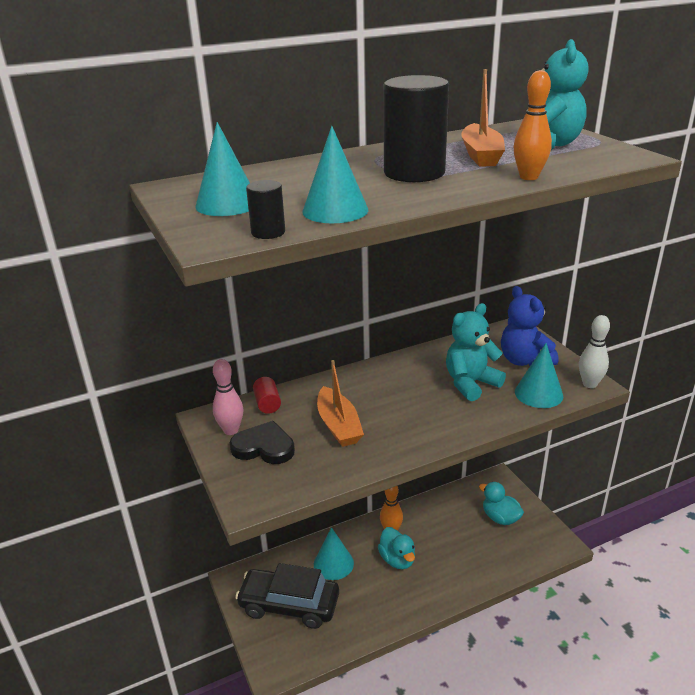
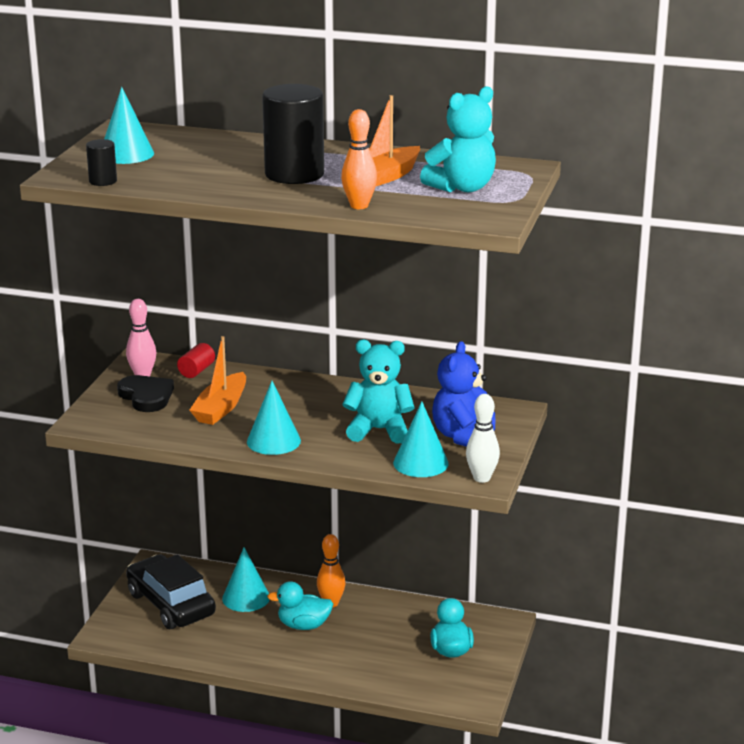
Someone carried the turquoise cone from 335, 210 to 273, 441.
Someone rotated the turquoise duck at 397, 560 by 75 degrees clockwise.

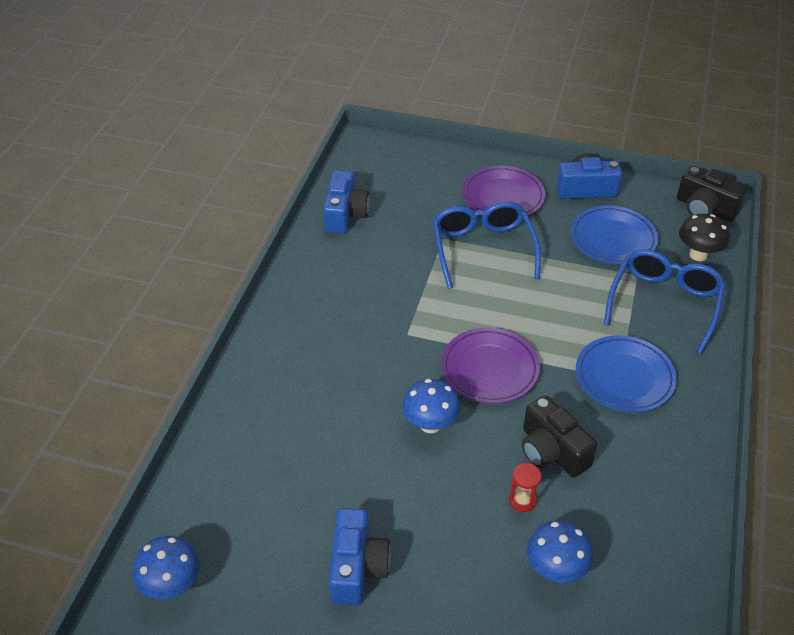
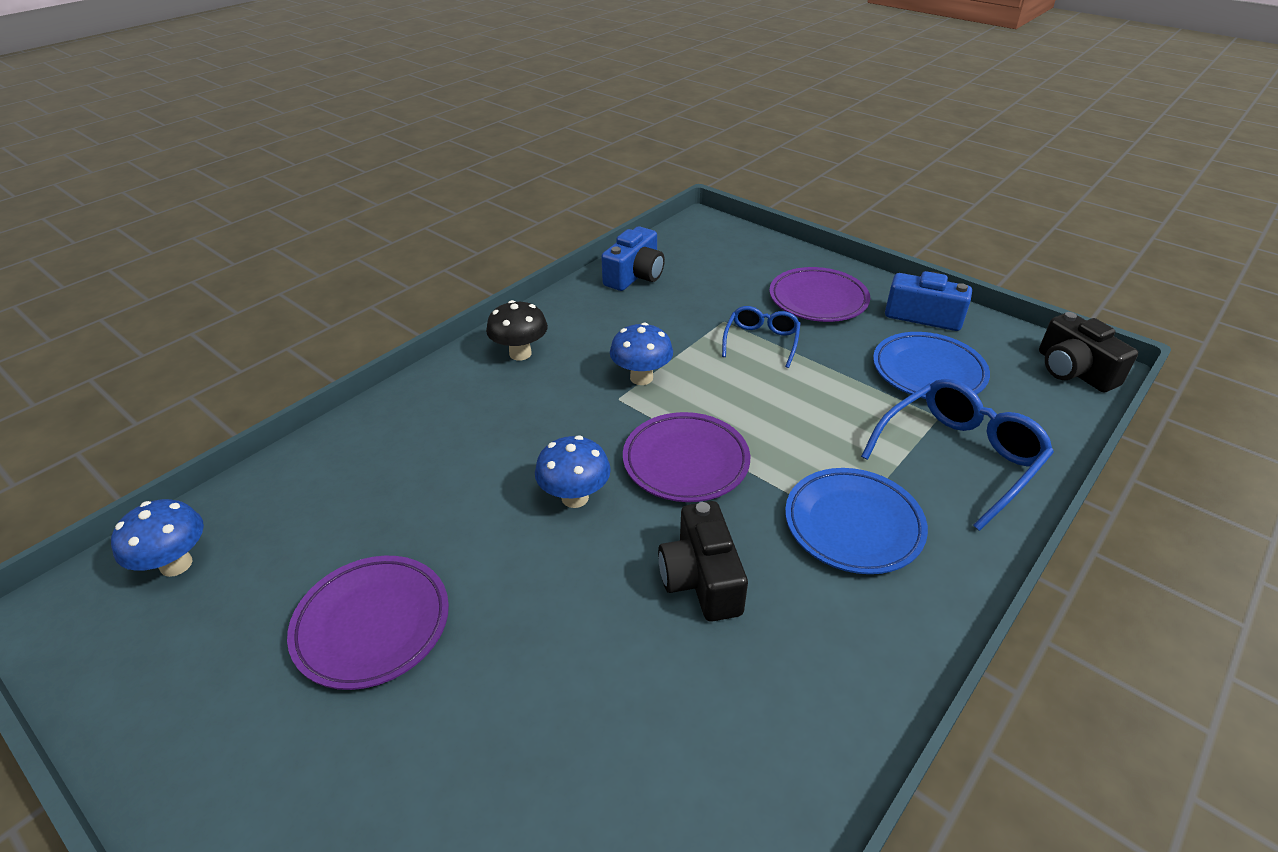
Someone scaled the blue glasses at 482, 249 by 0.60.
Someone carried the black mushroom from 698, 255 to 520, 353.
Someone took away the red hourglass at 522, 500.
Someone swapped the blue camera at 357, 567 for the purple plate at 372, 625.
Someone carried the blue mushroom from 556, 570 to 641, 378.

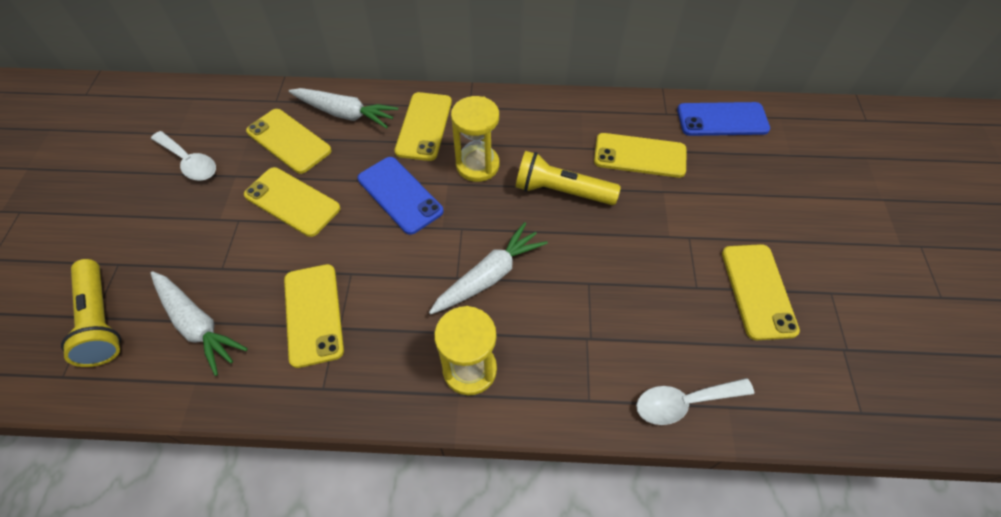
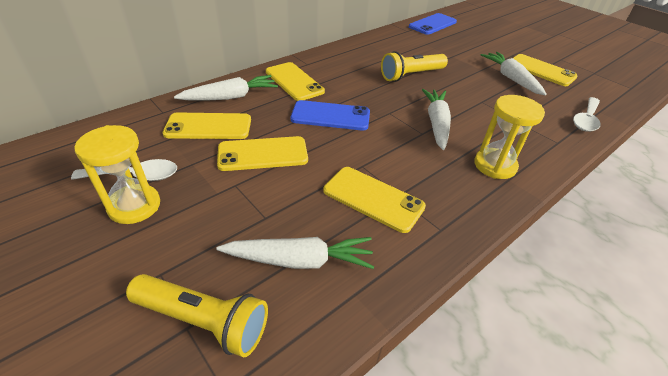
Someone carried the yellow hourglass from 477, 165 to 134, 206.
Someone took away the yellow phone at 639, 155.
Someone put down the white carrot at 511, 78.

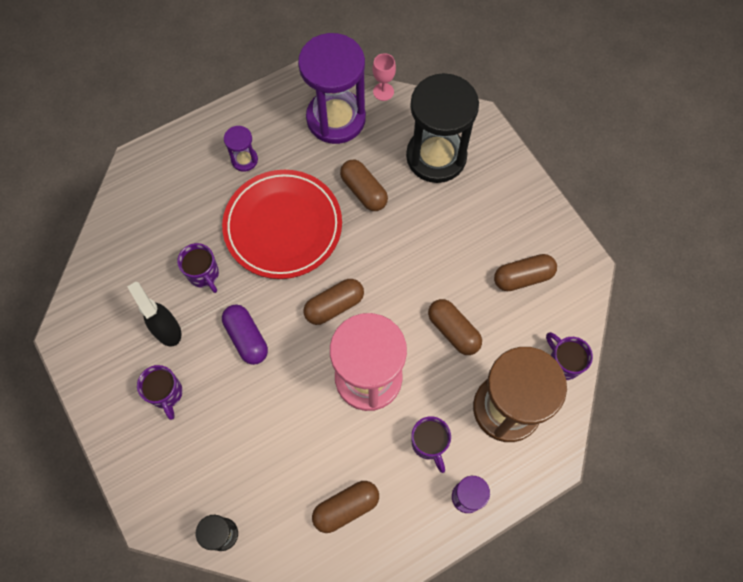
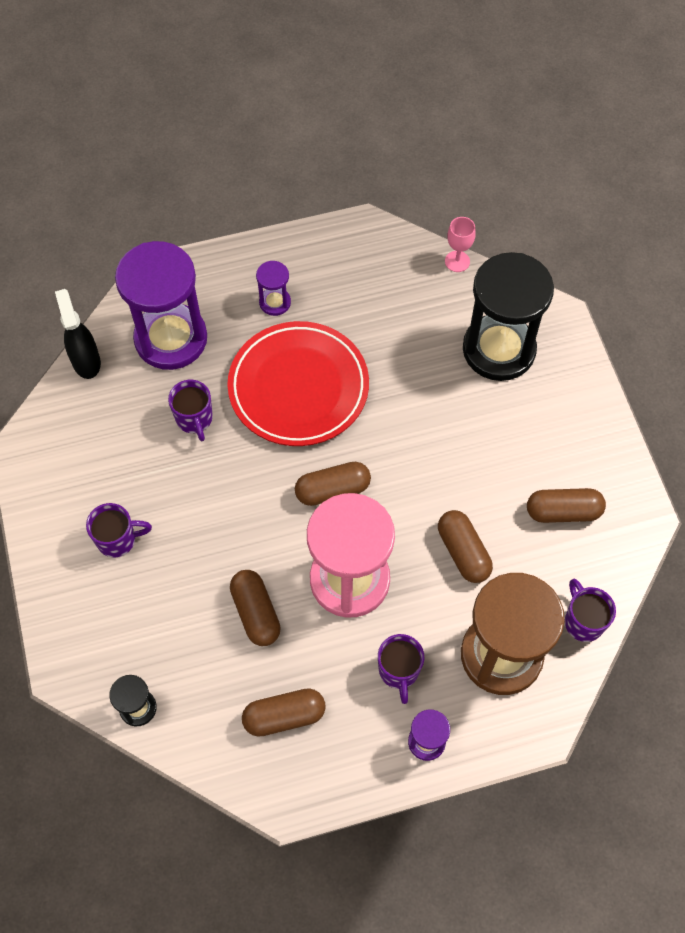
Someone carried the purple hourglass from 336, 118 to 171, 339.
Someone carried the brown capsule from 364, 191 to 256, 613.
Someone carried the black spray bottle from 167, 329 to 86, 361.
Someone took away the purple capsule at 246, 338.
Someone rotated the purple mug at 166, 394 by 90 degrees counterclockwise.

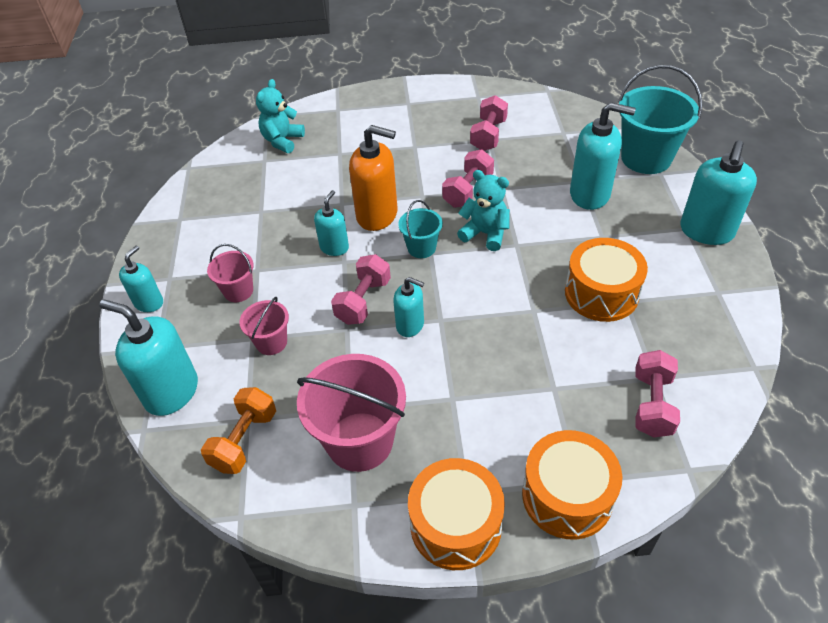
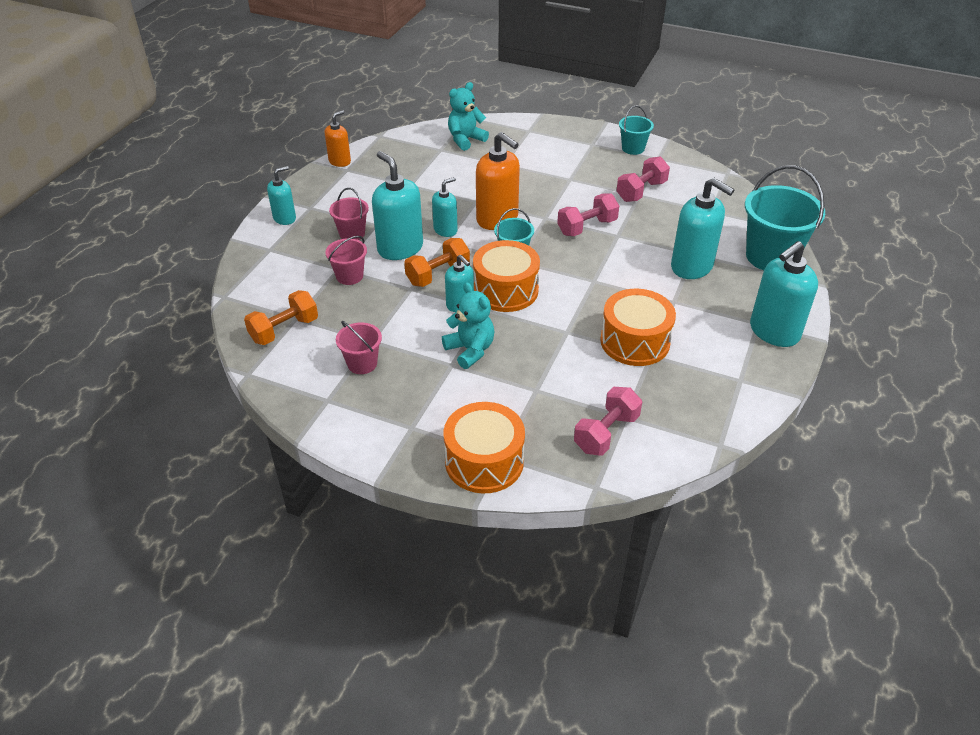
Someone carried the turquoise teddy bear from 485, 234 to 470, 350.
Someone repainted the pink dumbbell at 363, 301, which became the orange dumbbell at 438, 274.
Someone carried the turquoise soap dispenser from 171, 392 to 400, 248.
Someone scaled the pink bucket at 360, 441 by 0.53.
Someone carried the orange drum from 456, 524 to 505, 290.
Someone put down the turquoise bucket at 633, 148.
Someone put down the orange soap dispenser at 340, 161.

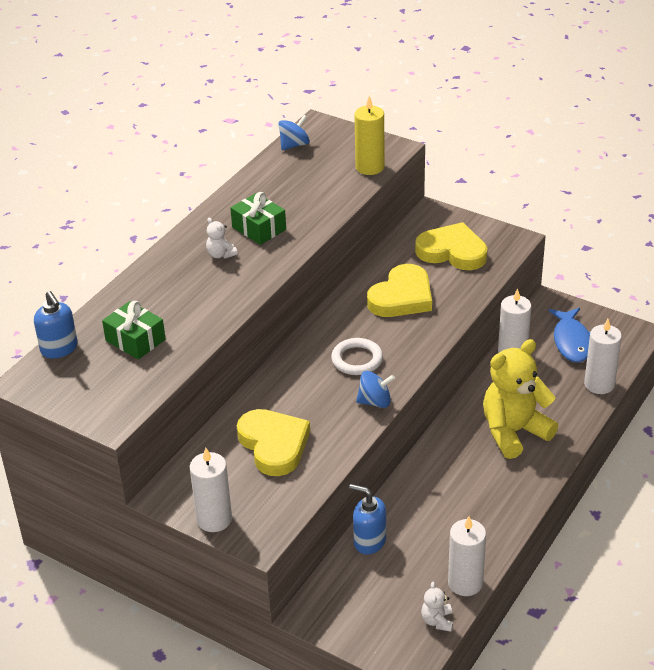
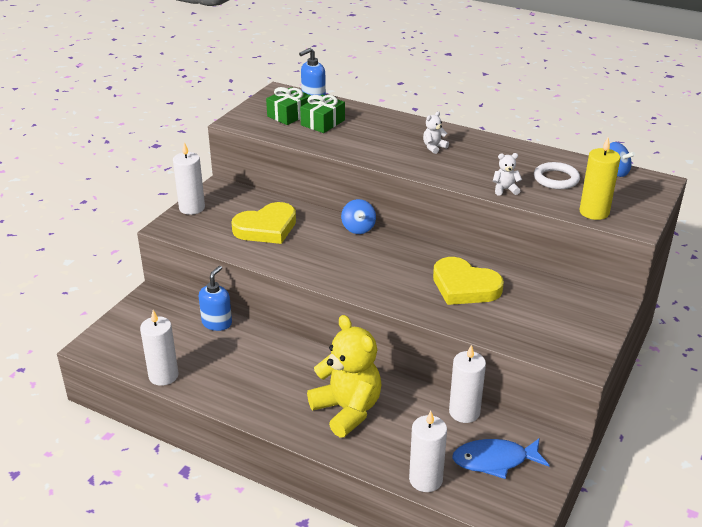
Someone carried the green gift from 259, 228 to 289, 115.
Someone took away the yellow heart at 452, 251.
Someone carried the white ring from 357, 359 to 556, 179.
Someone carried the blue spinning top from 375, 402 to 358, 228.
Someone carried the white teddy bear from 437, 621 to 505, 189.

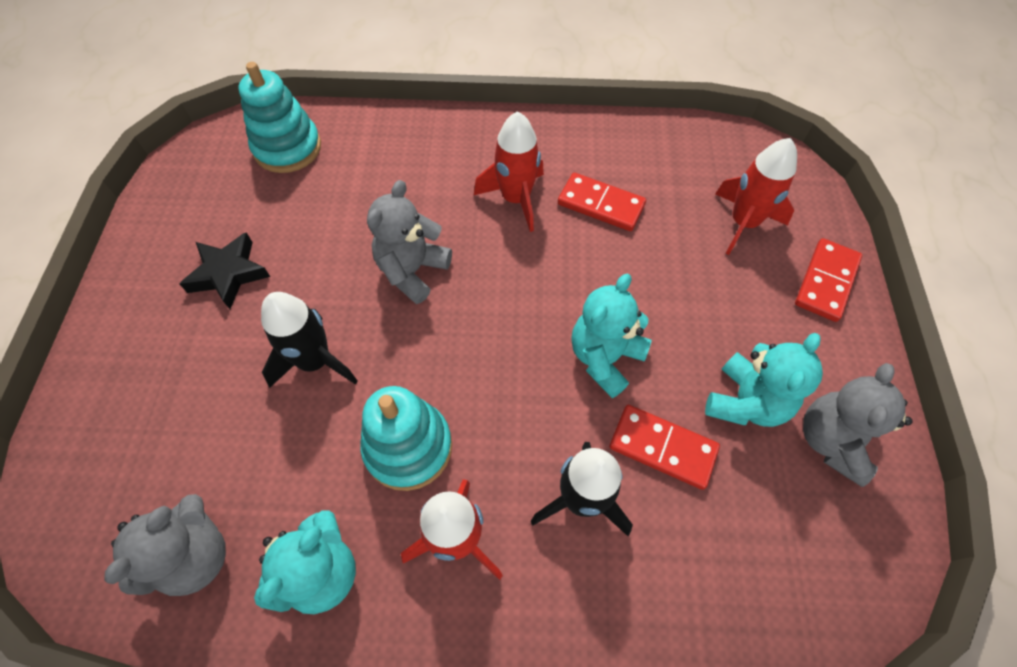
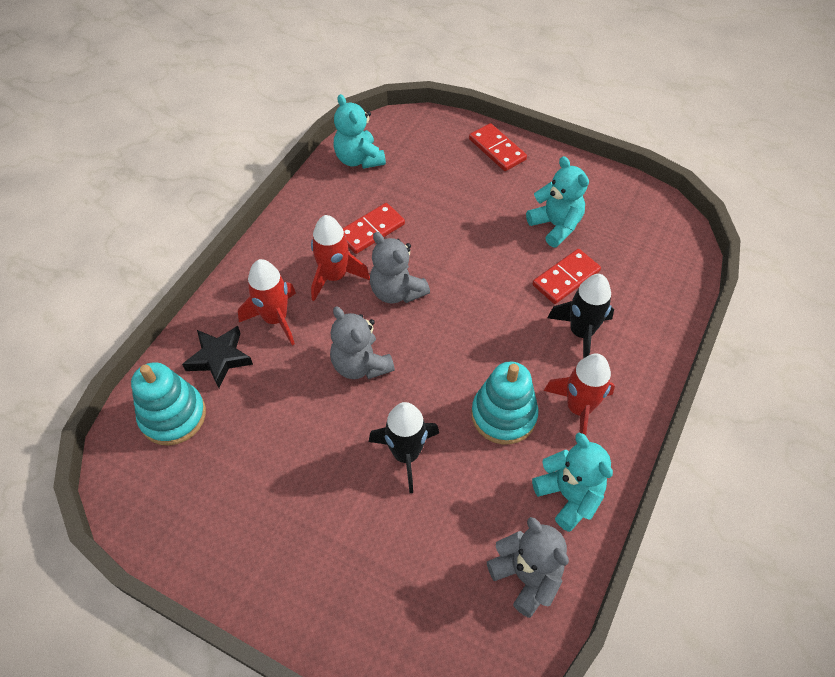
Someone carried the red rocket from 743, 223 to 275, 319.
Someone carried the black star from 228, 274 to 219, 358.
Someone carried the turquoise teddy bear from 604, 358 to 359, 159.
Someone carried the grey teddy bear from 832, 441 to 397, 291.

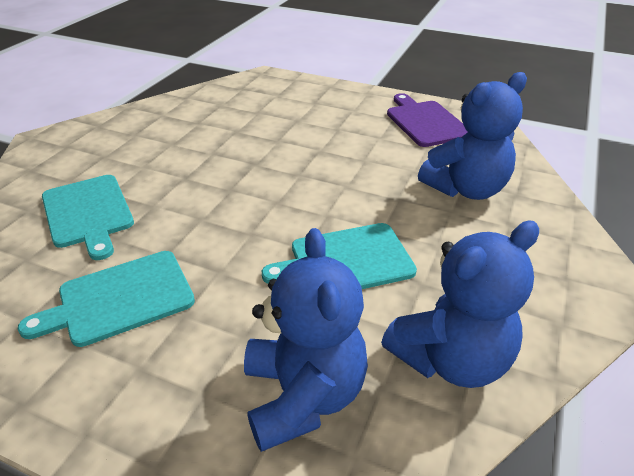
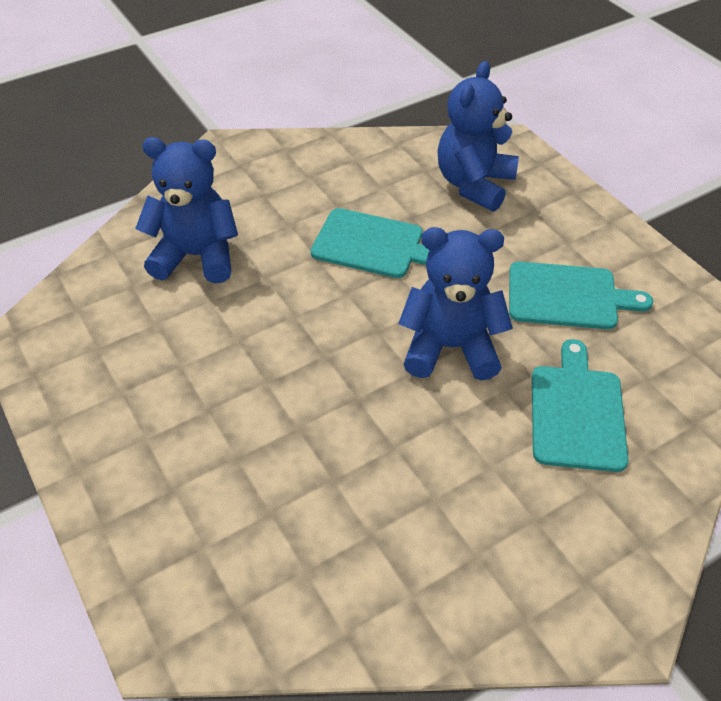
Someone took away the purple cutting board at 425, 122.
Someone carried the blue teddy bear from 450, 359 to 450, 347.

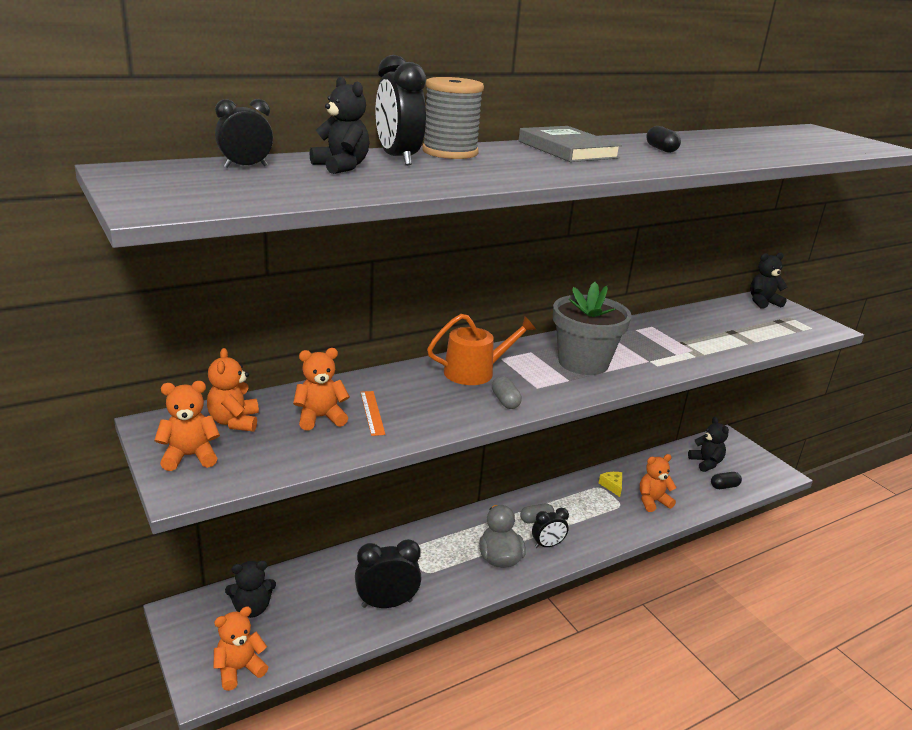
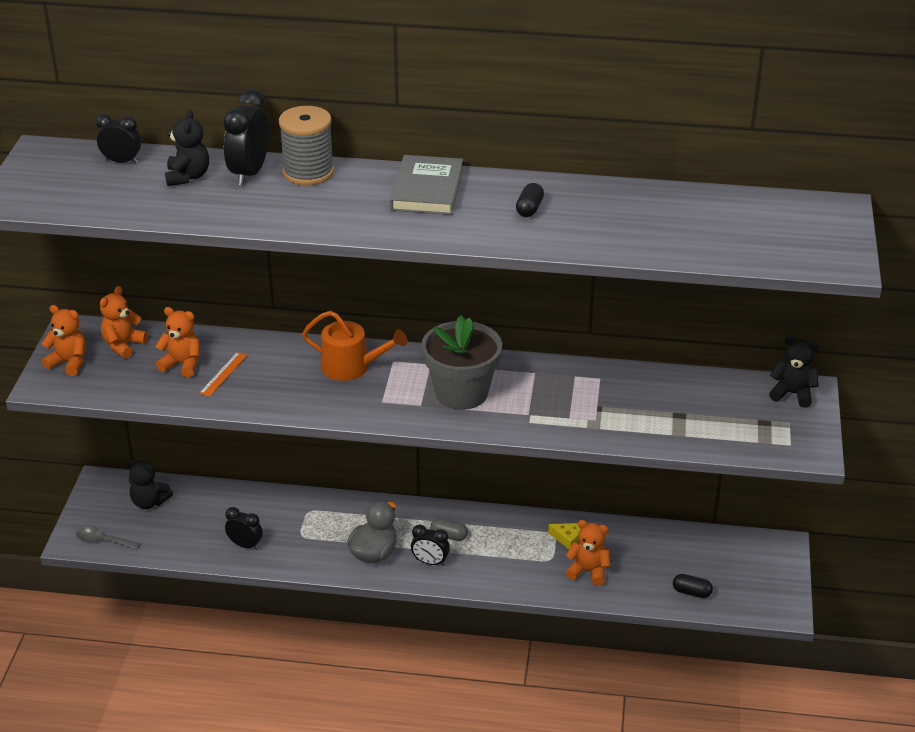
Someone took away the grey capsule at 505, 401.
Someone took away the black teddy bear at 706, 463.
Someone rotated the yellow cheese at 612, 486 by 90 degrees clockwise.
Someone scaled the black clock at 387, 603 by 0.63.
Someone swapped the orange teddy bear at 239, 669 for the grey spoon at 103, 541.

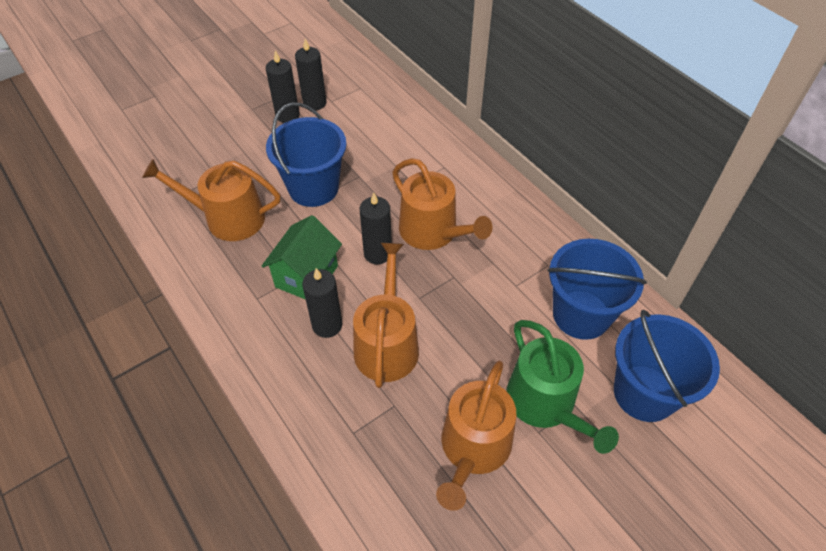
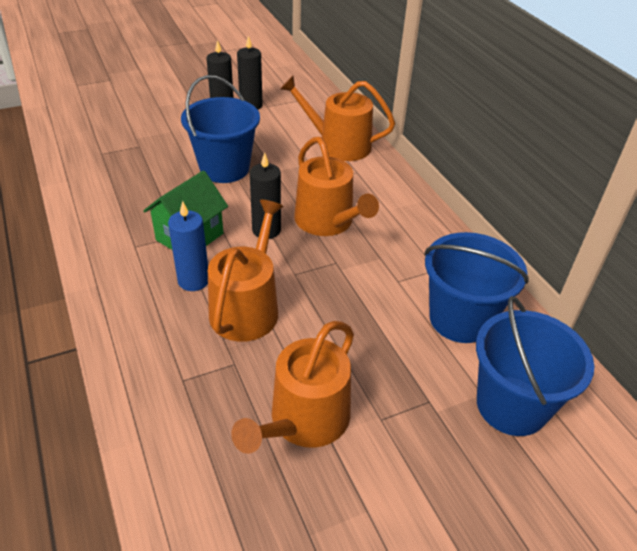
Someone carried the orange watering can from 227, 218 to 338, 145.
Someone repainted the black candle at 327, 325, which became the blue candle at 193, 280.
Someone took away the green watering can at 546, 404.

